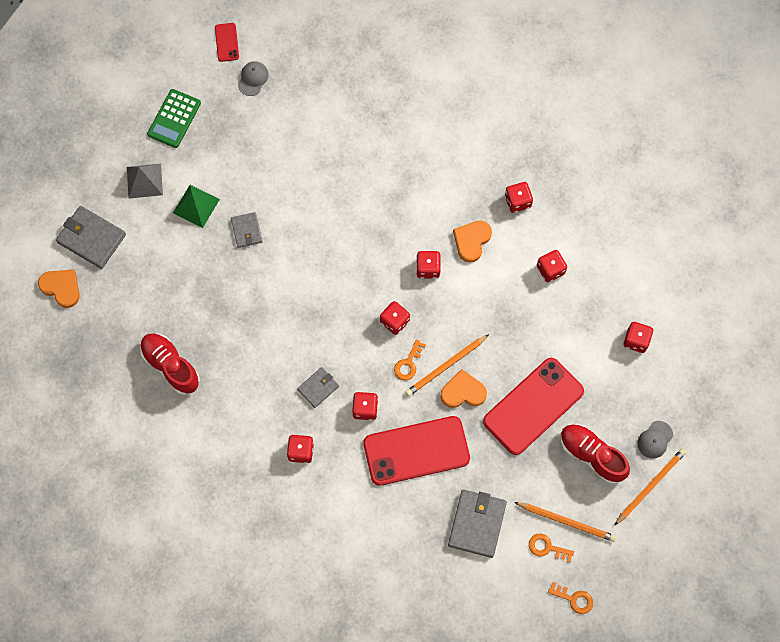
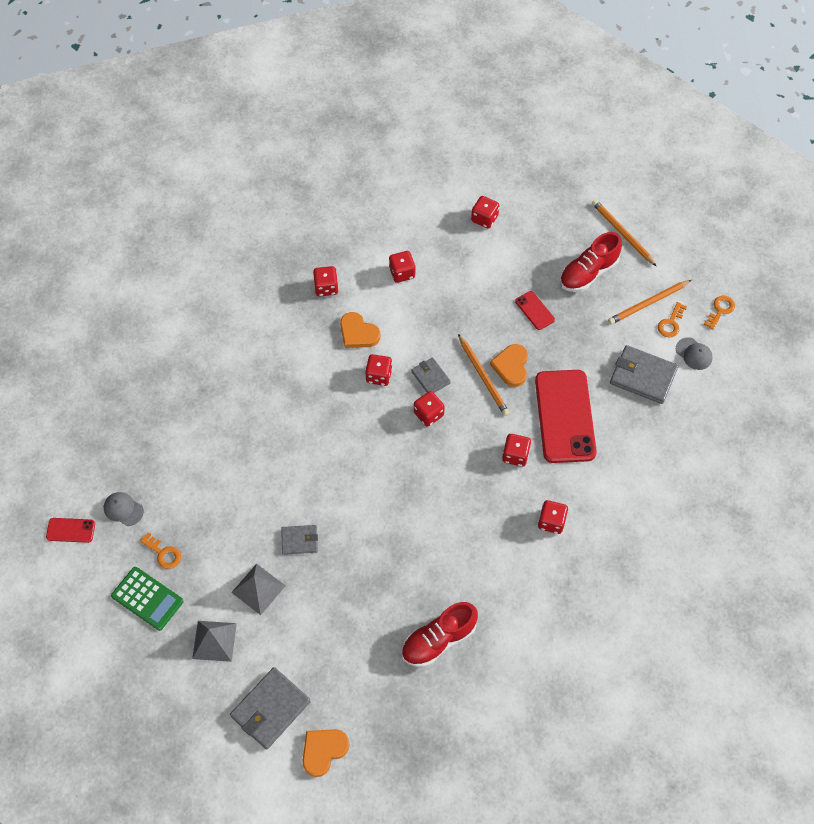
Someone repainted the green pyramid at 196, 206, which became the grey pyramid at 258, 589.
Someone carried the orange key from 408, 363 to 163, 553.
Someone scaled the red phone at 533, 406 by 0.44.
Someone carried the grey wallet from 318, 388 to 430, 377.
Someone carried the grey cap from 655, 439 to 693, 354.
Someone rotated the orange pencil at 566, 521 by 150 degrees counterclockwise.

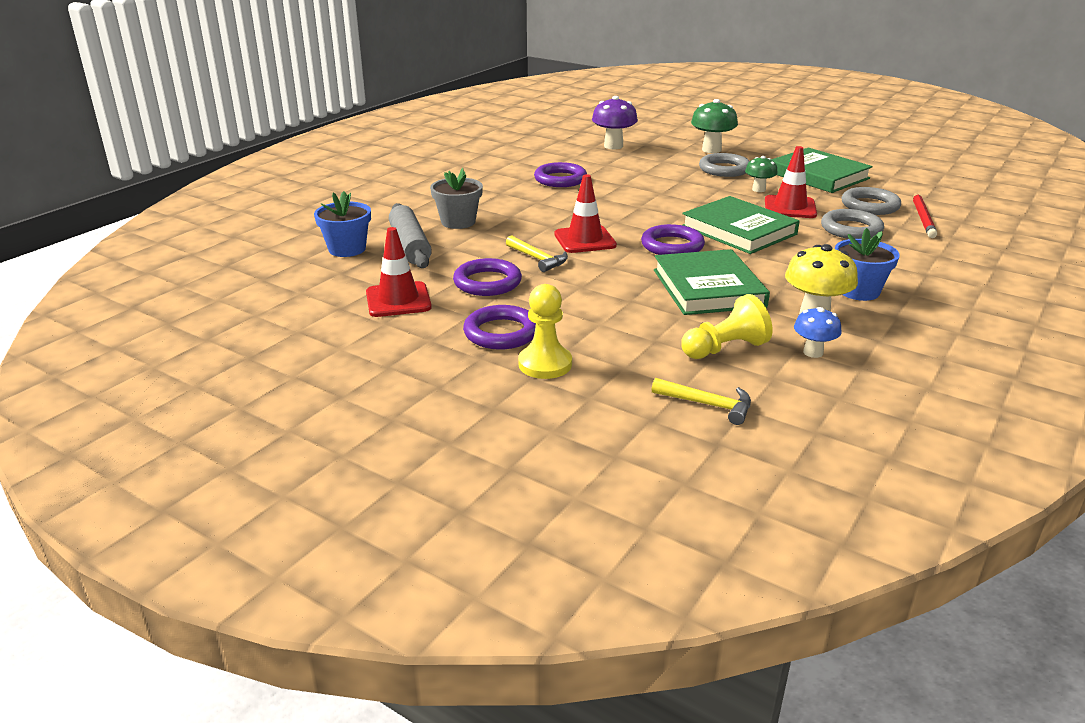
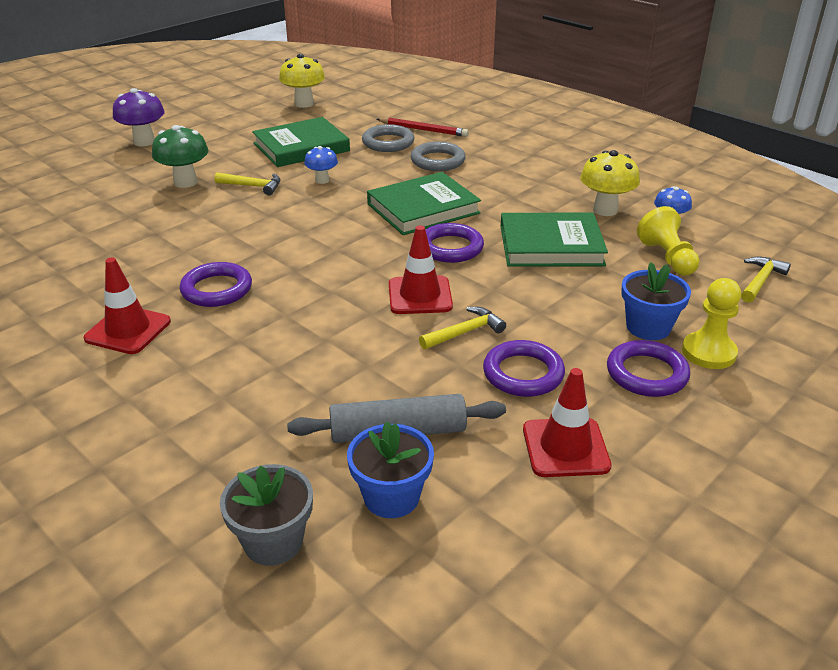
Someone carried the purple mushroom from 613, 146 to 144, 142.
Someone carried the red traffic cone from 790, 207 to 128, 330.
Someone swapped the grey ring at 724, 169 for the yellow hammer at 253, 186.
Someone repainted the green mushroom at 758, 189, which became the blue mushroom at 322, 180.
Someone carried the grey flower pot from 458, 222 to 273, 542.
Someone carried the blue flower pot from 858, 291 to 648, 327.
Someone put down the yellow mushroom at 304, 104.

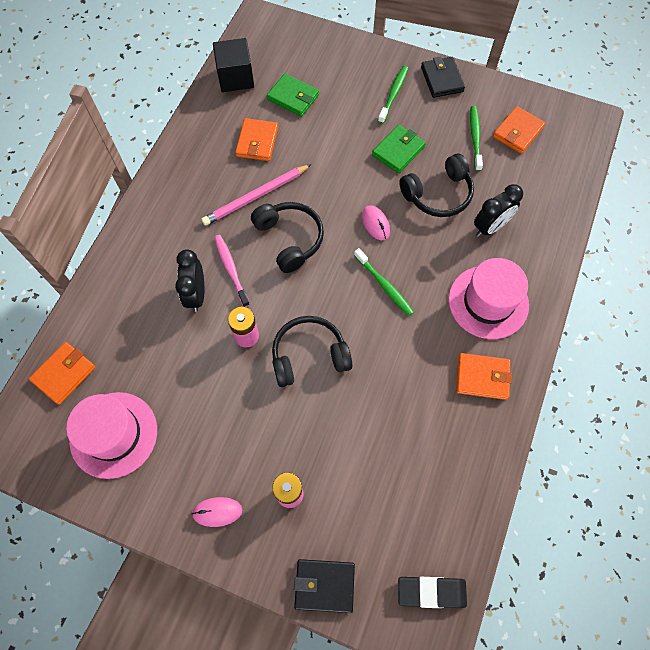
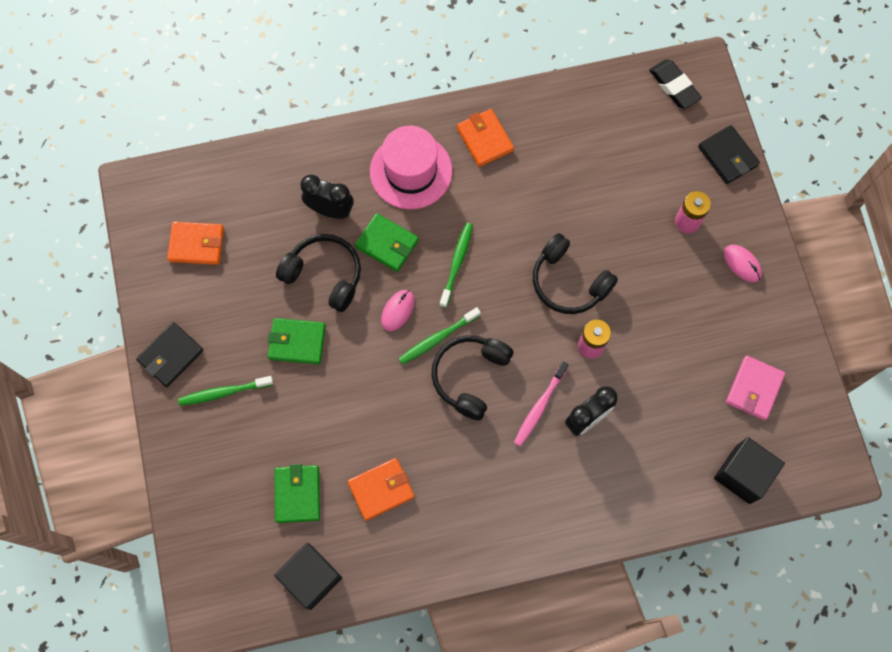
Someone carried the green toothbrush from 475, 137 to 437, 338.
Someone took away the pink pencil at 256, 197.
Someone swapped the orange wallet at 64, 374 for the black cube at 743, 474.
Someone swapped the pink hat at 113, 434 for the pink wallet at 754, 389.
Someone put down the green wallet at 387, 244.

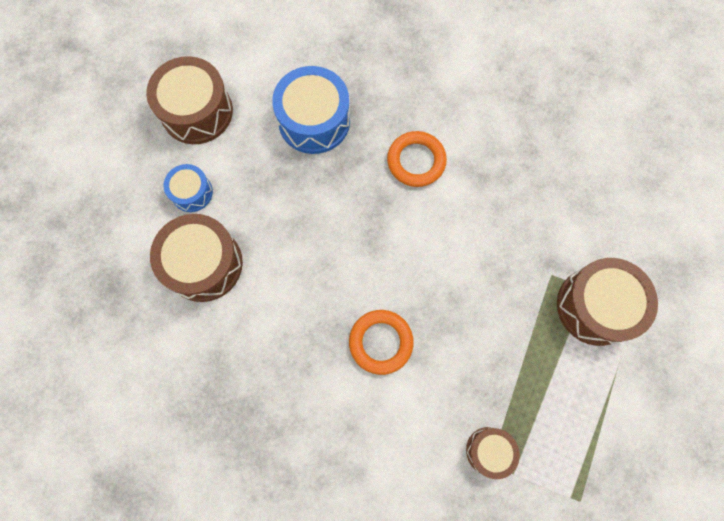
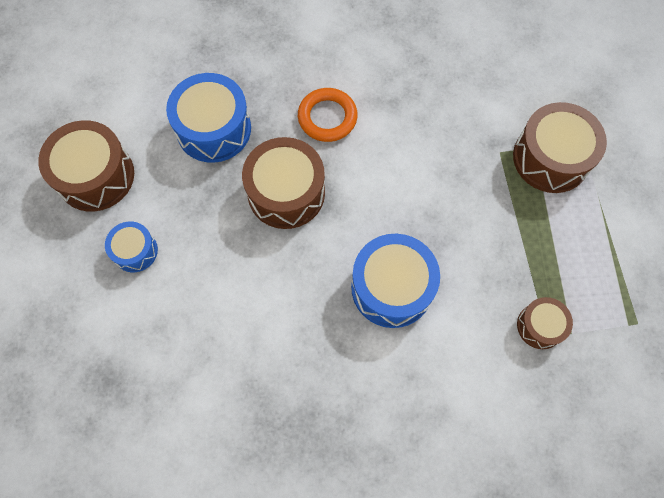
Someone carried the brown drum from 204, 264 to 286, 193.
Someone swapped the orange ring at 381, 342 for the blue drum at 392, 287.

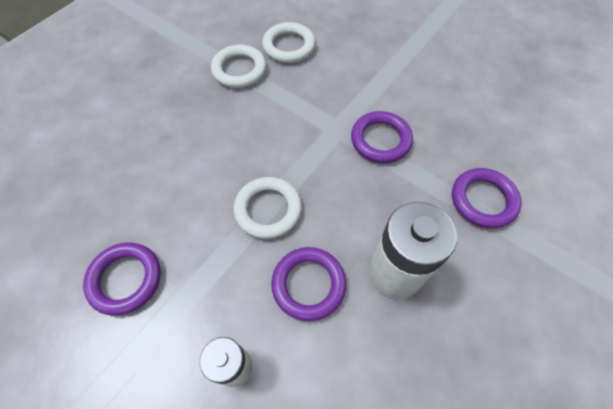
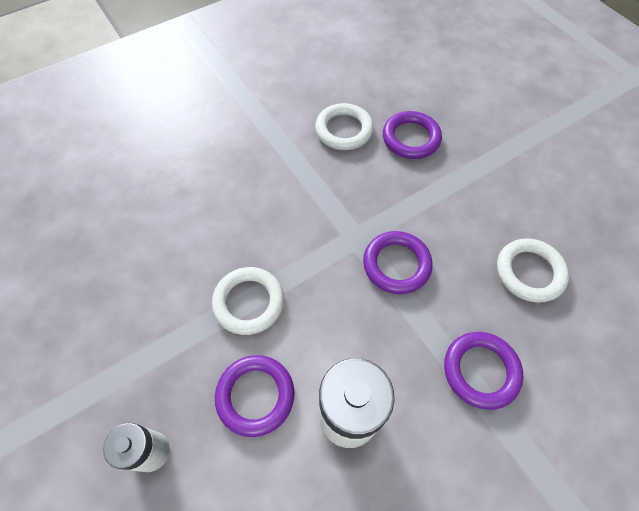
Someone carried the white ring from 239, 70 to 529, 272.
Someone carried the purple ring from 125, 279 to 411, 138.

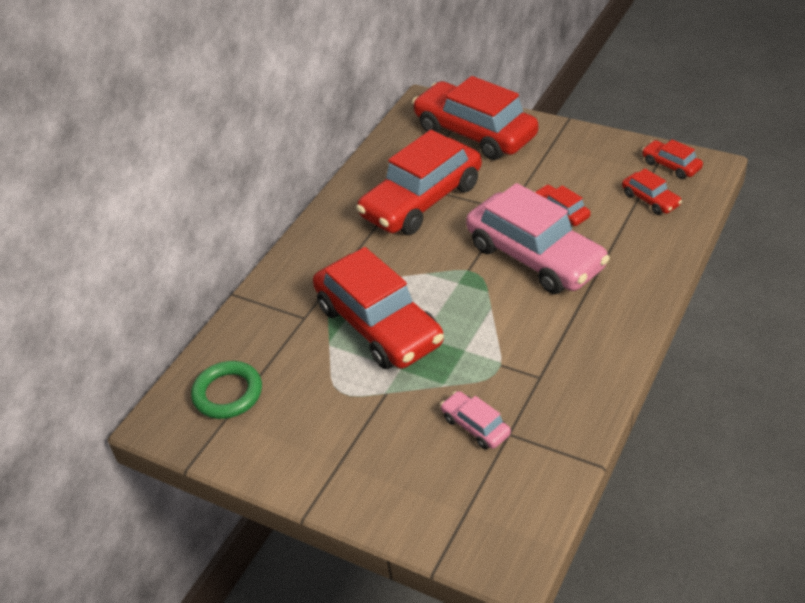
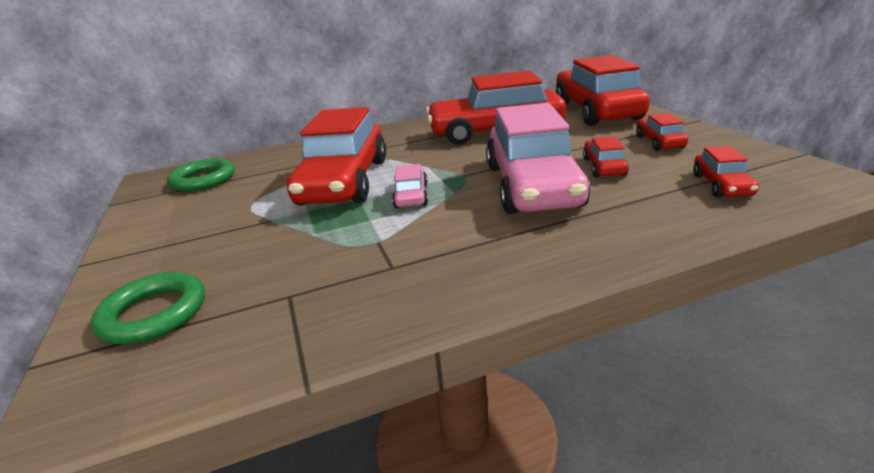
Someone carried the red car from 671, 165 to 659, 142.
Someone carried the pink car from 475, 426 to 411, 196.
Someone put down the green ring at 154, 313.

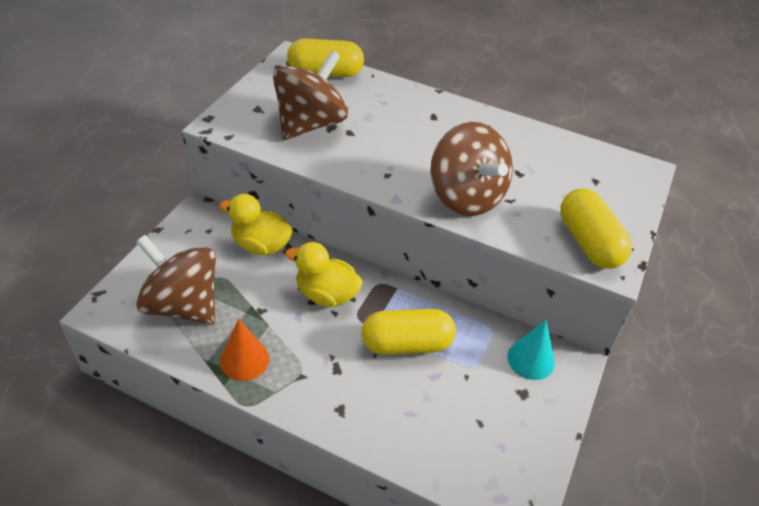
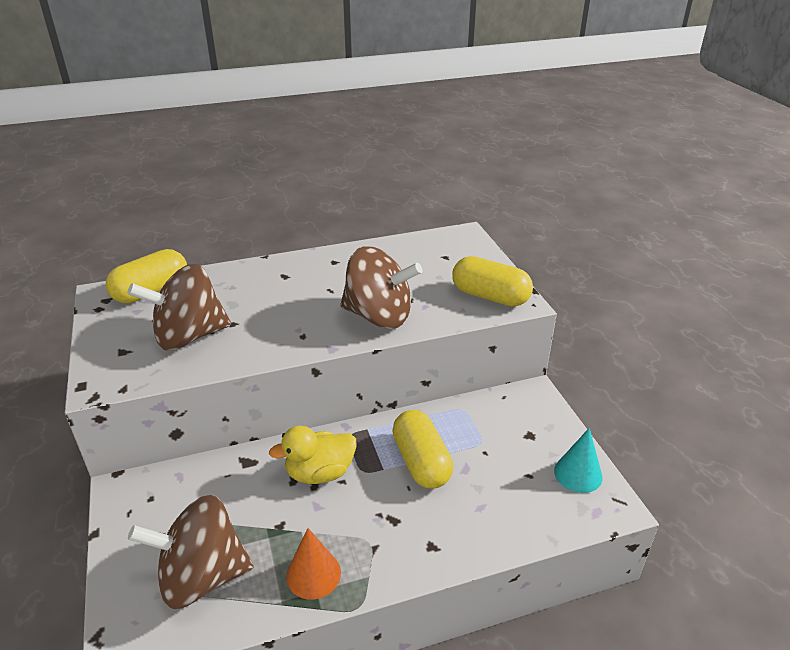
Someone rotated the brown spinning top at 310, 124 by 105 degrees counterclockwise.
Someone took away the yellow duck at 261, 245.
Someone rotated the yellow capsule at 406, 344 by 60 degrees counterclockwise.
Someone carried the turquoise cone from 530, 359 to 578, 474.

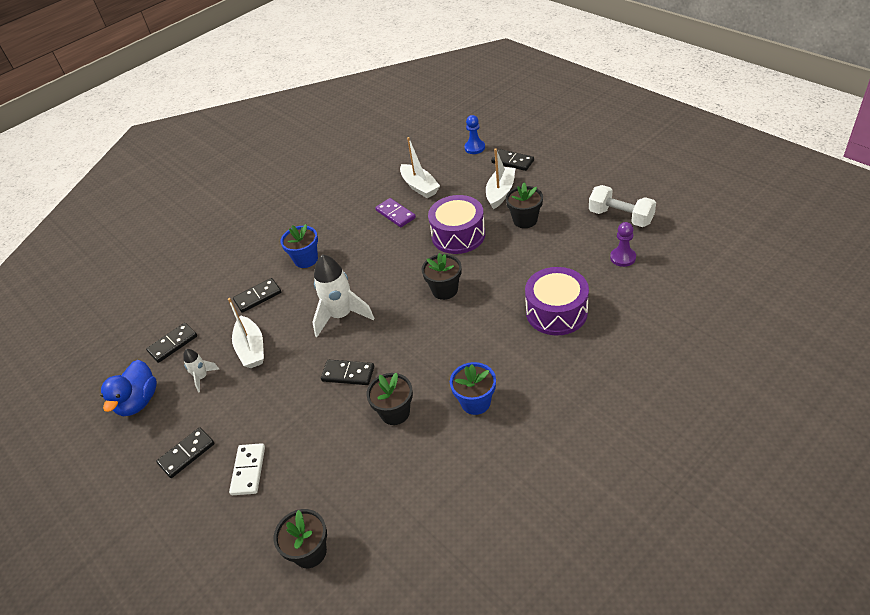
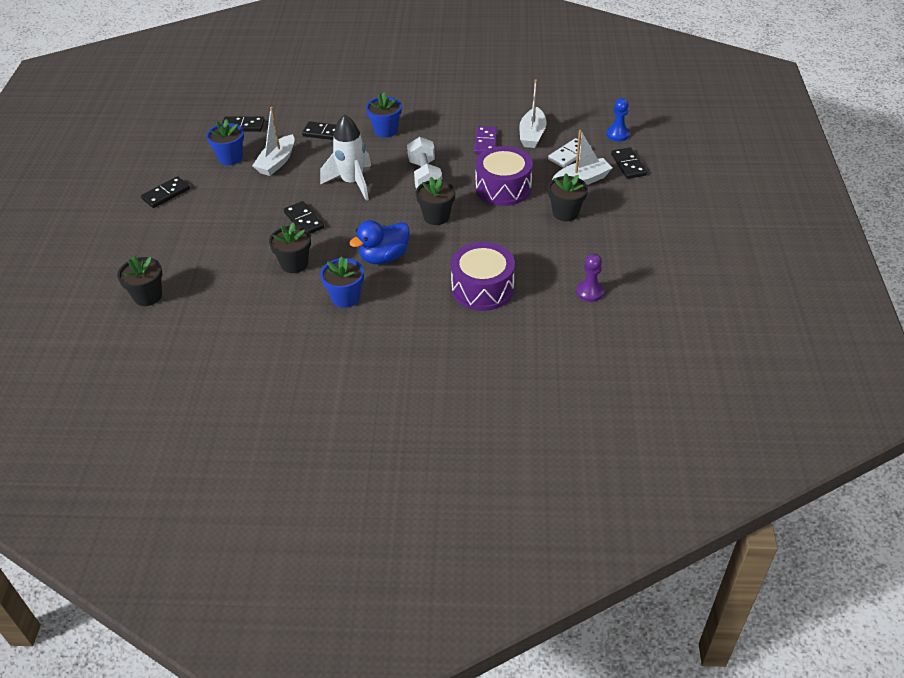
Someone carried the white dumbbell from 620, 217 to 425, 177.
Someone swapped the white rocket at 202, 377 for the blue flower pot at 230, 158.
Someone carried the blue duck from 138, 401 to 384, 257.
Someone rotated the black domino at 186, 454 by 45 degrees counterclockwise.
Someone carried the white domino from 248, 470 to 569, 155.

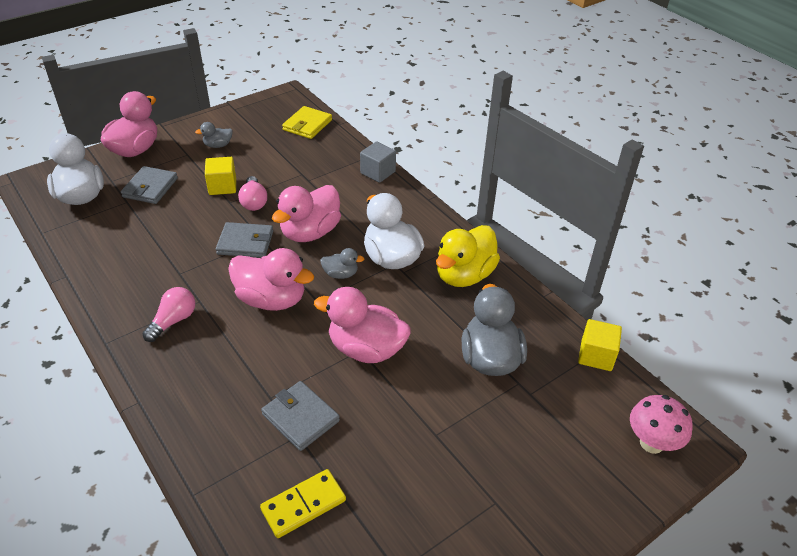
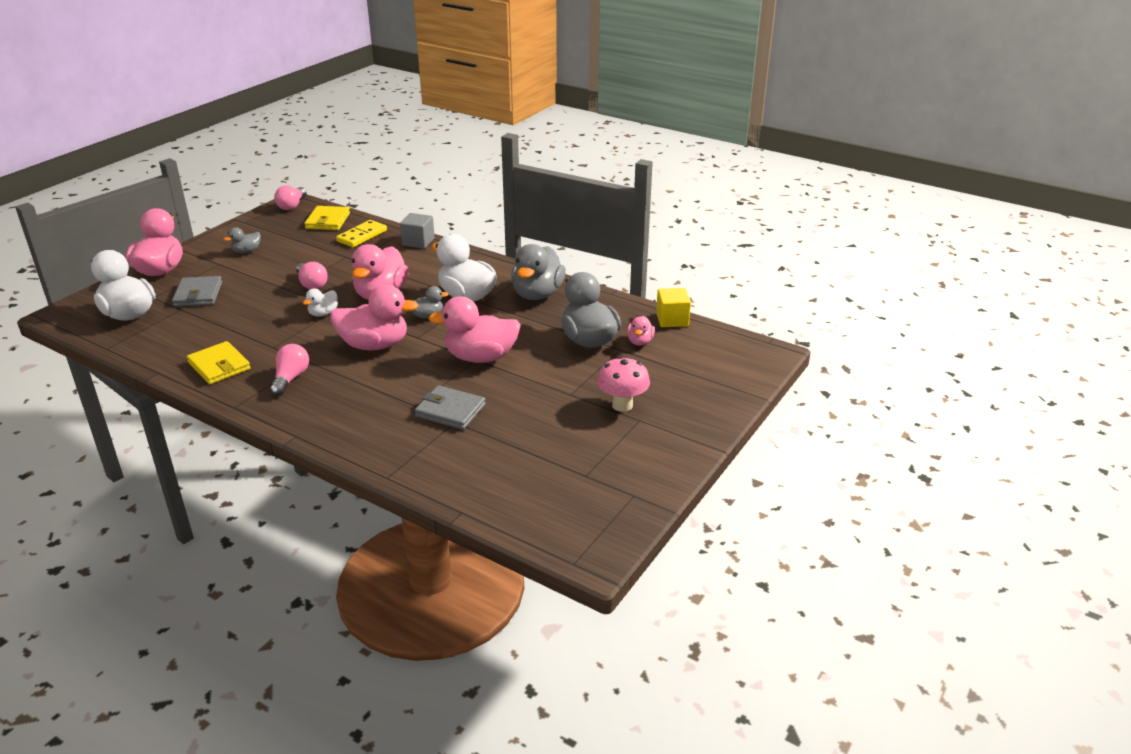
Someone took away the yellow cube at 222, 186.
Someone swapped the grey wallet at 245, 243 for the white duck at 323, 313.
Someone repainted the yellow duck at 464, 275, which became the grey duck at 537, 294.
Someone carried the pink mushroom from 651, 443 to 622, 405.
Someone carried the yellow domino from 303, 505 to 362, 236.
Someone put down the pink light bulb at 292, 205.
Someone put down the pink duck at 640, 342.
Someone put down the yellow wallet at 219, 366.

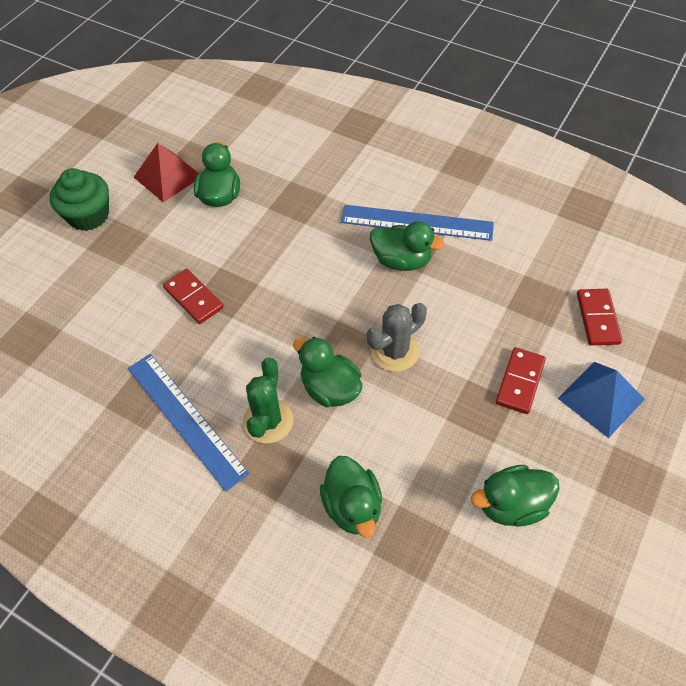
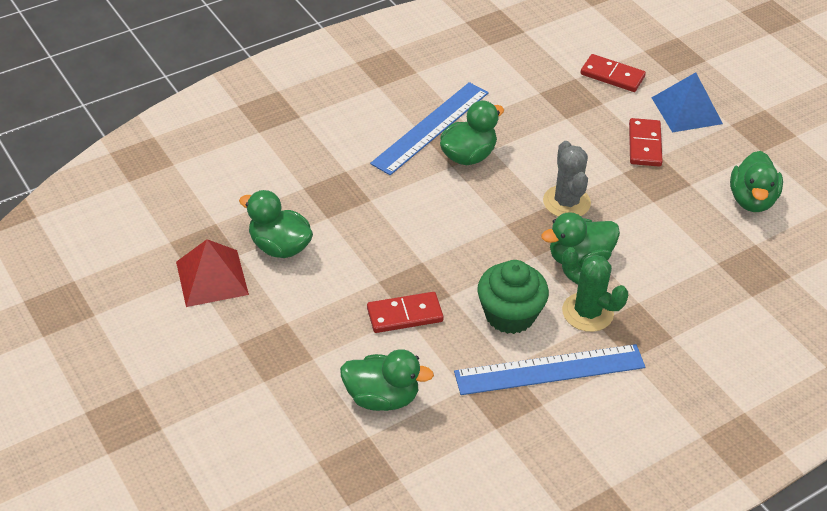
Someone carried the green cupcake from 88, 215 to 510, 314.
Someone rotated the red domino at 520, 382 by 45 degrees clockwise.
Someone carried the green duck from 352, 507 to 382, 397.

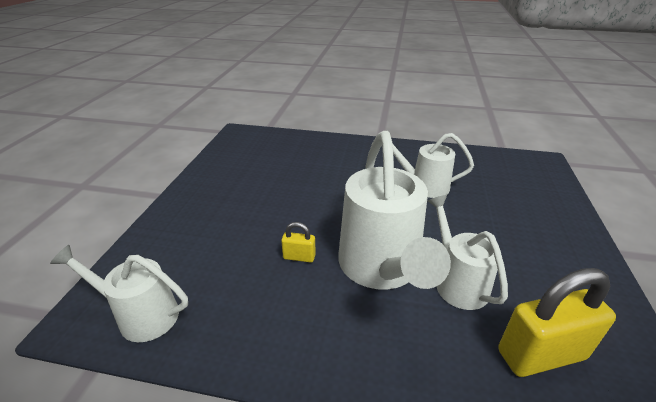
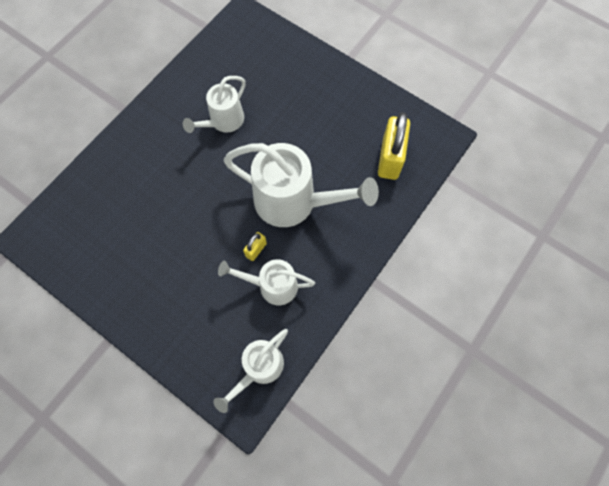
Someone carried the white watering can from 457, 281 to 272, 285.

